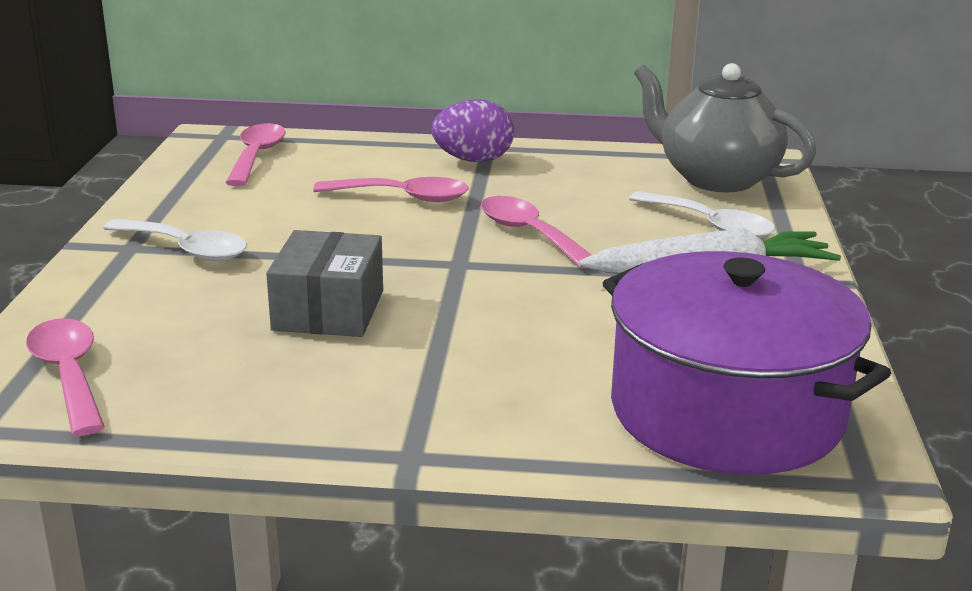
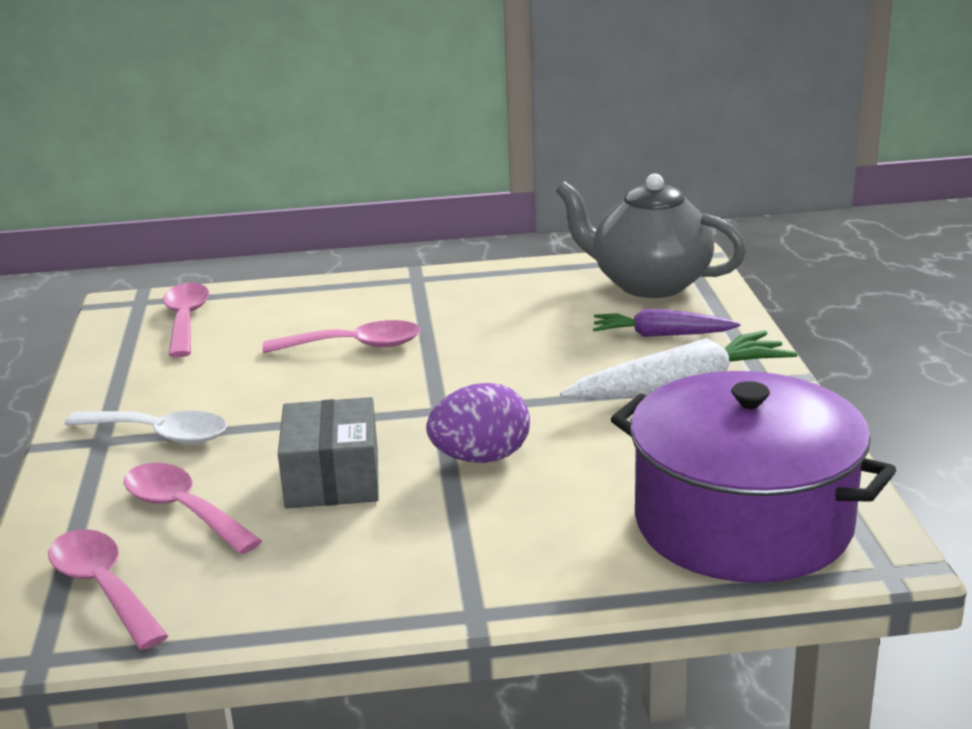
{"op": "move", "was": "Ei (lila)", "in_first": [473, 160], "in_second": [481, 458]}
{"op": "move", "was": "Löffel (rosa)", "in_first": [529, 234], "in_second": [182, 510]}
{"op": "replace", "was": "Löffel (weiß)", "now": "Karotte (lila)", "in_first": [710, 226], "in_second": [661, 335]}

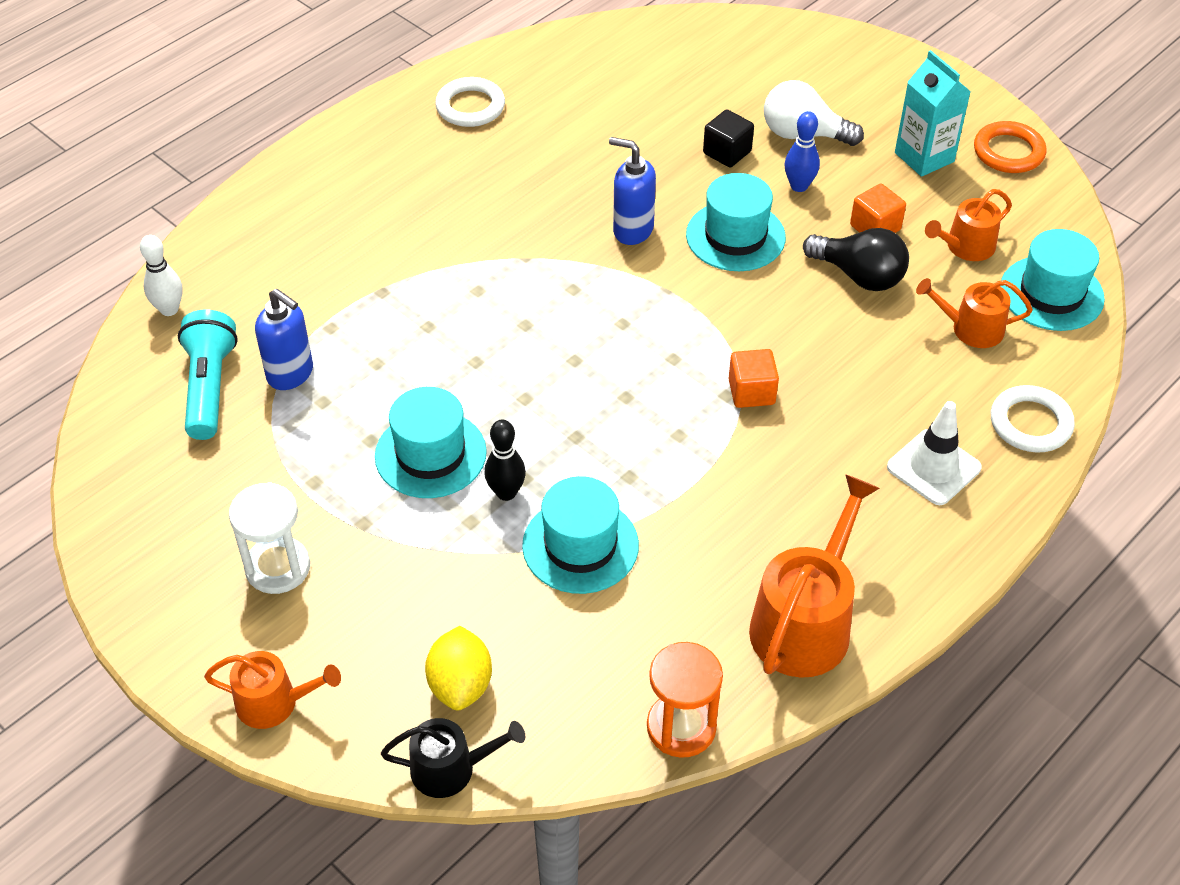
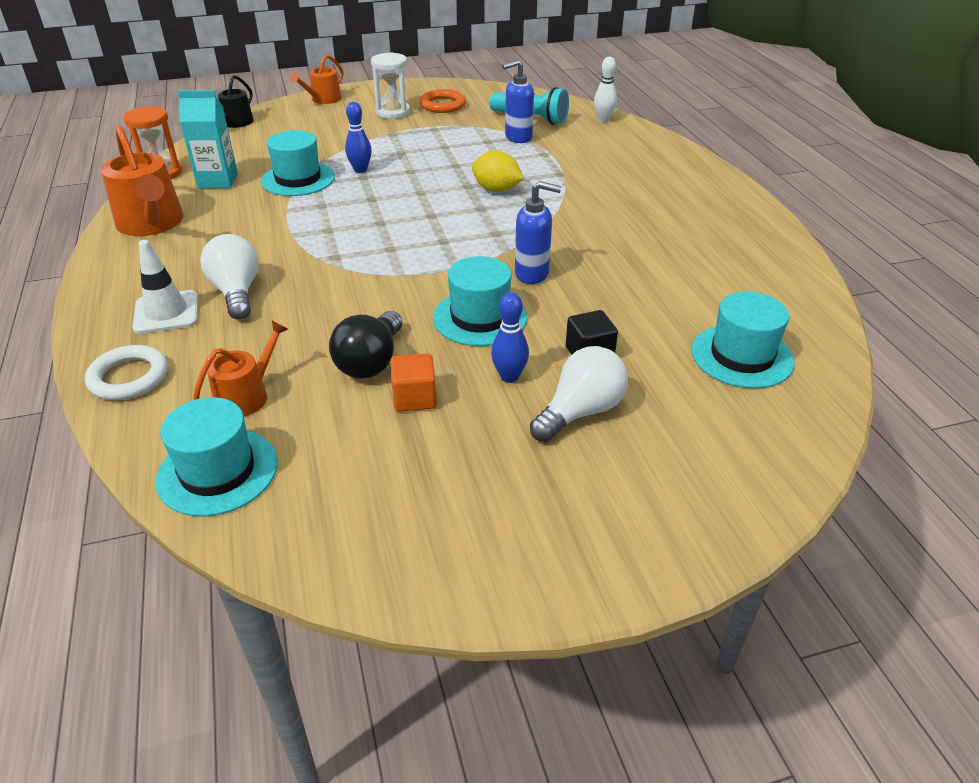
{"op": "move", "was": "Hut (türkis)", "in_first": [430, 454], "in_second": [742, 356]}
{"op": "move", "was": "Zitrone (gelb)", "in_first": [460, 685], "in_second": [496, 190]}
{"op": "delete", "was": "Ring (weiß)", "in_first": [470, 107]}
{"op": "recolor", "was": "Bowlingkegel (schwarz)", "now": "Bowlingkegel (blau)", "in_first": [506, 492], "in_second": [360, 170]}
{"op": "rotate", "was": "Seifenspender (blau)", "in_first": [632, 230], "in_second": [532, 274], "clockwise": 45}
{"op": "delete", "was": "Kubus (orange)", "in_first": [751, 392]}
{"op": "rotate", "was": "Glühbirne (schwarz)", "in_first": [859, 276], "in_second": [371, 362], "clockwise": -45}
{"op": "move", "was": "Getränkekarton (türkis)", "in_first": [924, 157], "in_second": [218, 181]}
{"op": "delete", "was": "Gießkanne (orange)", "in_first": [966, 247]}
{"op": "move", "was": "Ring (orange)", "in_first": [1008, 152], "in_second": [443, 105]}
{"op": "insert", "now": "Glühbirne (weiß)", "in_second": [236, 292]}

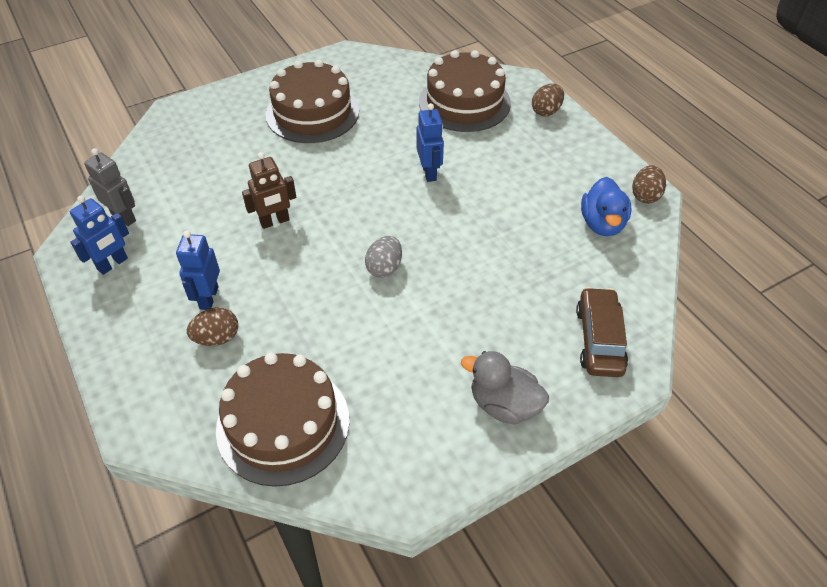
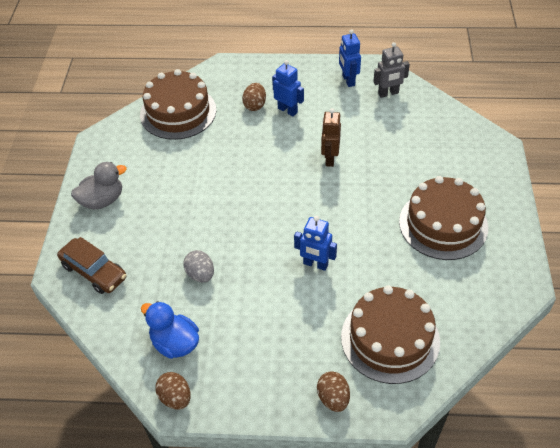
{"op": "move", "was": "Ei (grau)", "in_first": [384, 268], "in_second": [200, 274]}

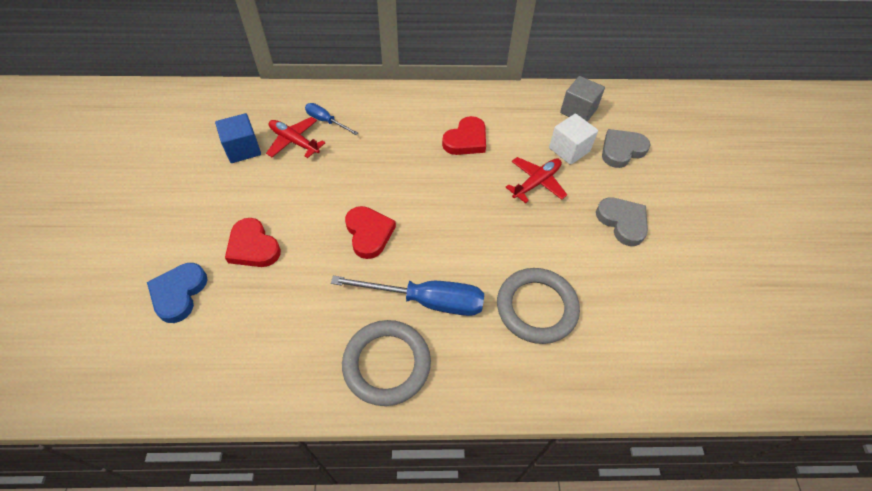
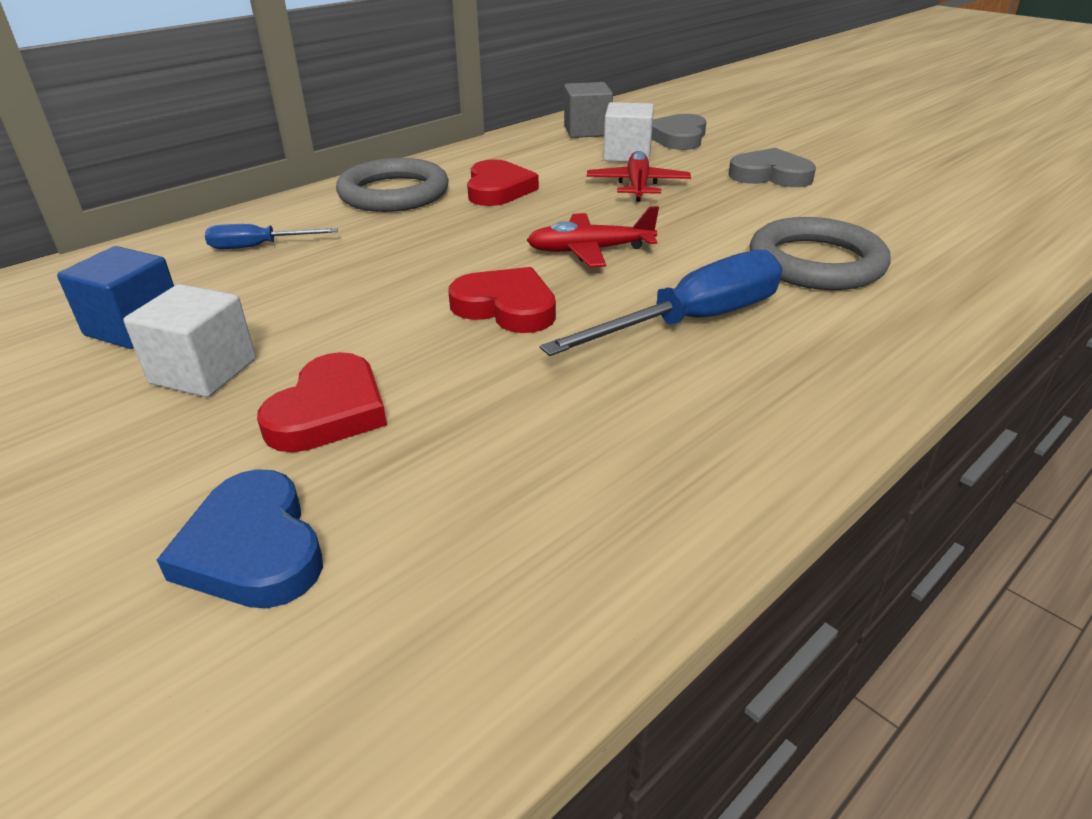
{"op": "rotate", "was": "Herz (rot)", "in_first": [253, 247], "in_second": [329, 411], "clockwise": -75}
{"op": "move", "was": "Flugzeug (rot)", "in_first": [294, 141], "in_second": [589, 251]}
{"op": "move", "was": "Ring (grau)", "in_first": [386, 364], "in_second": [394, 193]}
{"op": "insert", "now": "Kubus (weiß)", "in_second": [203, 371]}

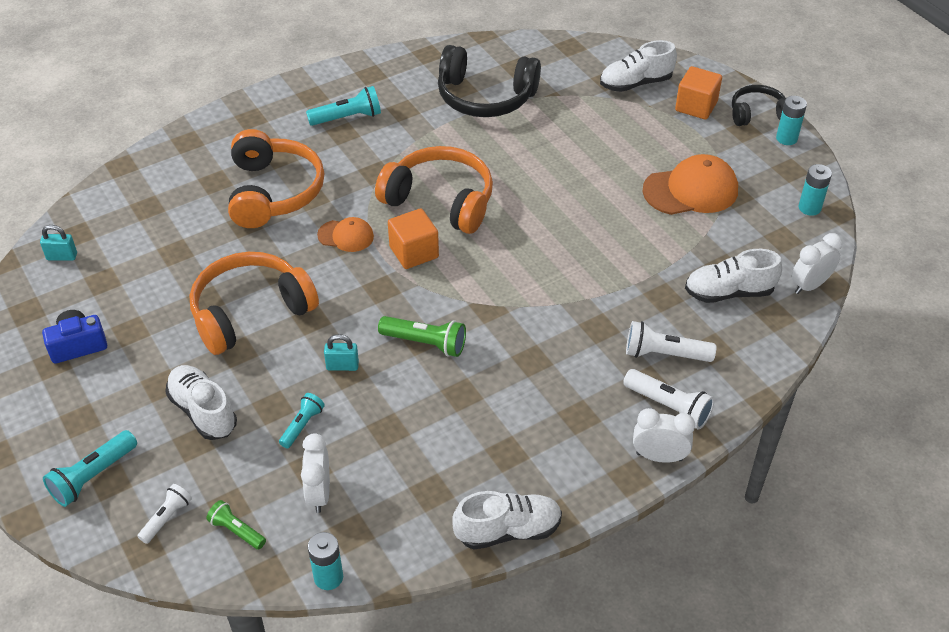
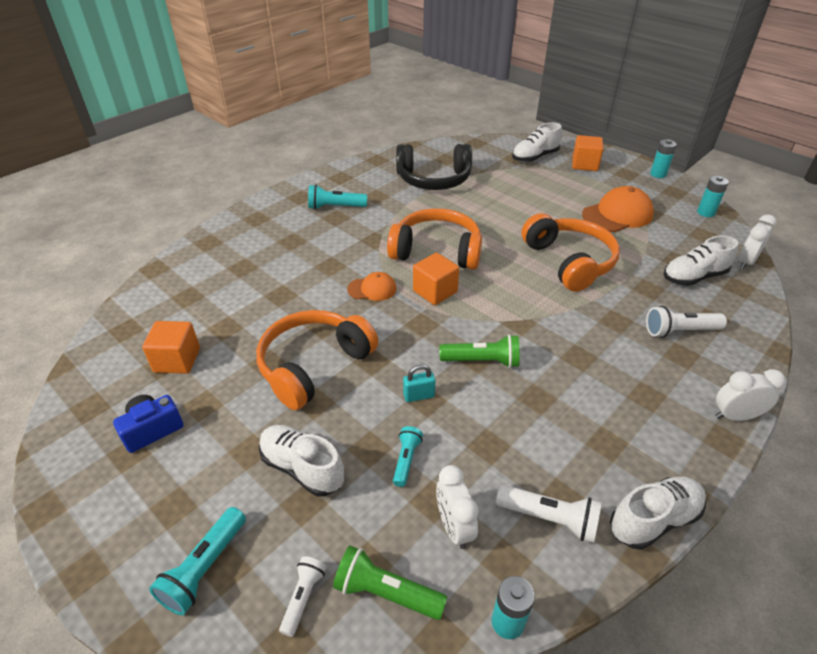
{"op": "delete", "was": "Vorhängeschloss (türkis)", "in_first": [62, 256]}
{"op": "resize", "was": "Taschenlampe (grün)", "in_first": [237, 531], "in_second": [386, 592], "ratio": 1.55}
{"op": "move", "was": "Kopfhörer (orange)", "in_first": [274, 192], "in_second": [569, 261]}
{"op": "rotate", "was": "Taschenlampe (türkis)", "in_first": [347, 118], "in_second": [335, 207], "clockwise": -150}
{"op": "move", "was": "Taschenlampe (weiß)", "in_first": [668, 407], "in_second": [549, 519]}
{"op": "delete", "was": "Kopfhörer (schwarz)", "in_first": [758, 114]}
{"op": "insert", "now": "Kubus (orange)", "in_second": [177, 360]}

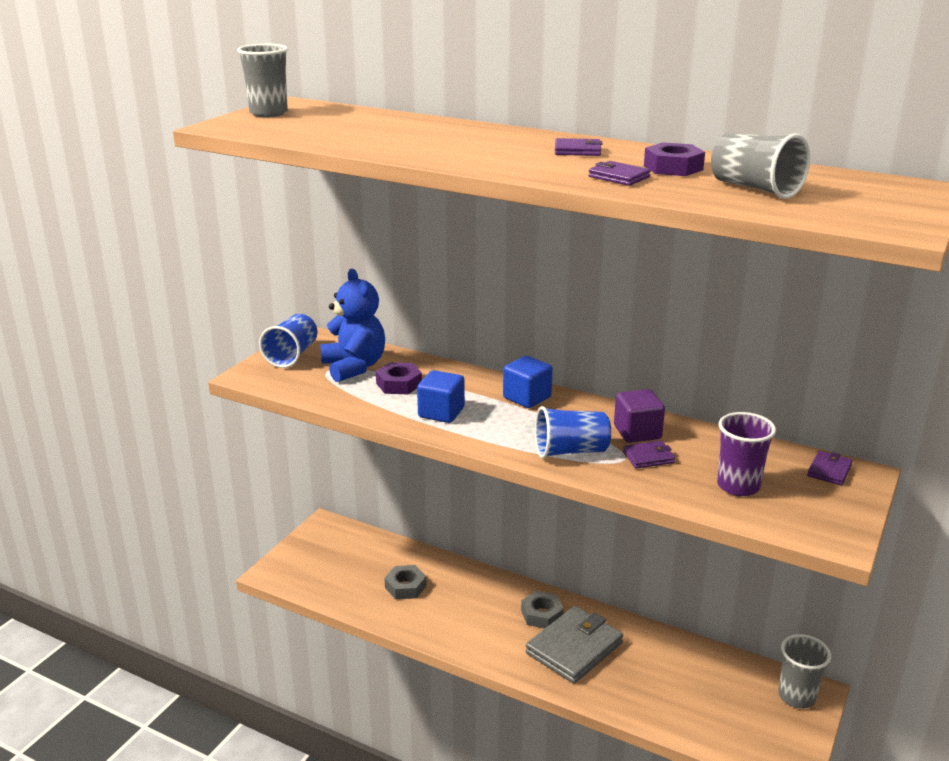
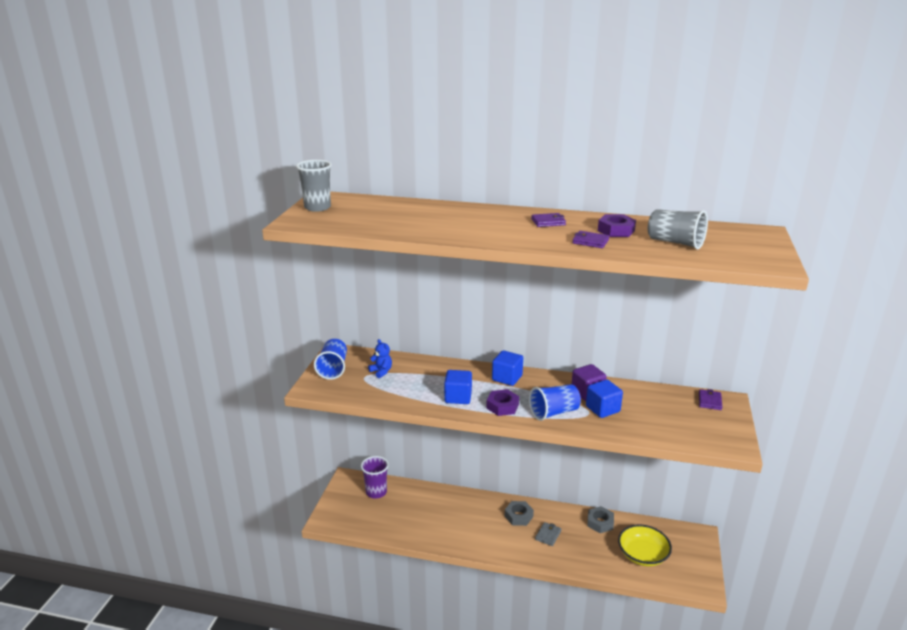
{"op": "resize", "was": "Teddybär (blau)", "in_first": [354, 367], "in_second": [381, 371], "ratio": 0.5}
{"op": "move", "was": "Sechskantmutter (lila)", "in_first": [399, 384], "in_second": [502, 406]}
{"op": "move", "was": "Sechskantmutter (grau)", "in_first": [405, 587], "in_second": [600, 523]}
{"op": "resize", "was": "Geldbörse (grau)", "in_first": [574, 648], "in_second": [548, 535], "ratio": 0.46}
{"op": "replace", "was": "Geldbörse (lila)", "now": "Kubus (blau)", "in_first": [648, 457], "in_second": [602, 409]}
{"op": "move", "was": "Becher (lila)", "in_first": [738, 486], "in_second": [376, 492]}
{"op": "delete", "was": "Becher (grau)", "in_first": [796, 696]}
{"op": "insert", "now": "Schüssel (gelb)", "in_second": [642, 555]}

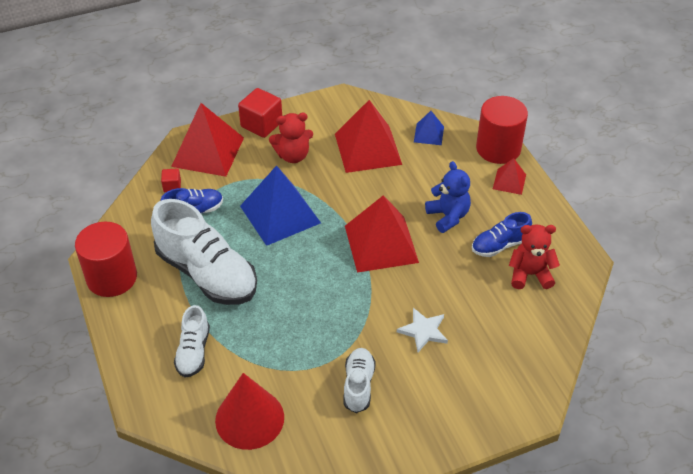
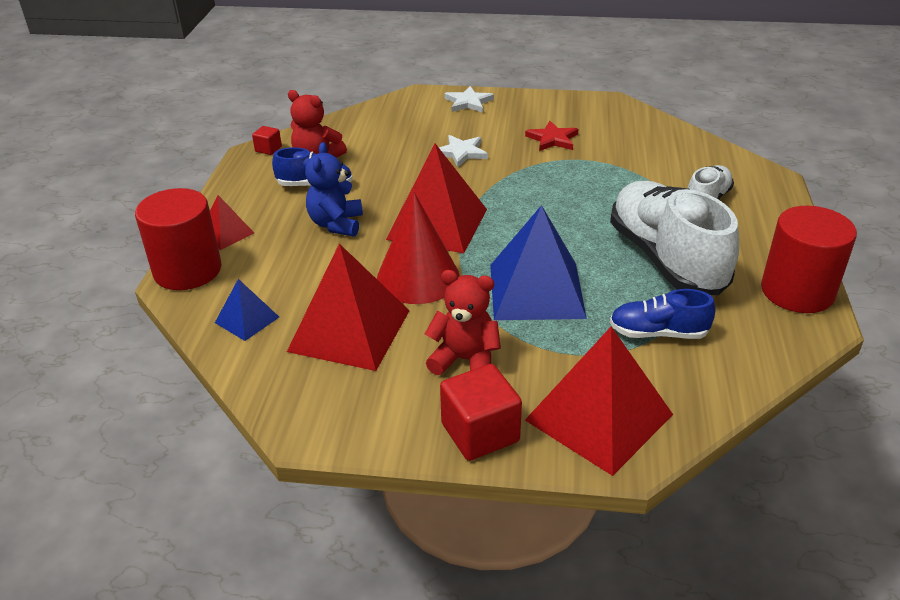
{"op": "move", "was": "Kubus (rot)", "in_first": [172, 186], "in_second": [268, 149]}
{"op": "move", "was": "Kegel (rot)", "in_first": [249, 418], "in_second": [418, 277]}
{"op": "replace", "was": "Schuh (weiß)", "now": "Stern (rot)", "in_first": [358, 385], "in_second": [552, 139]}
{"op": "insert", "now": "Stern (weiß)", "in_second": [468, 102]}

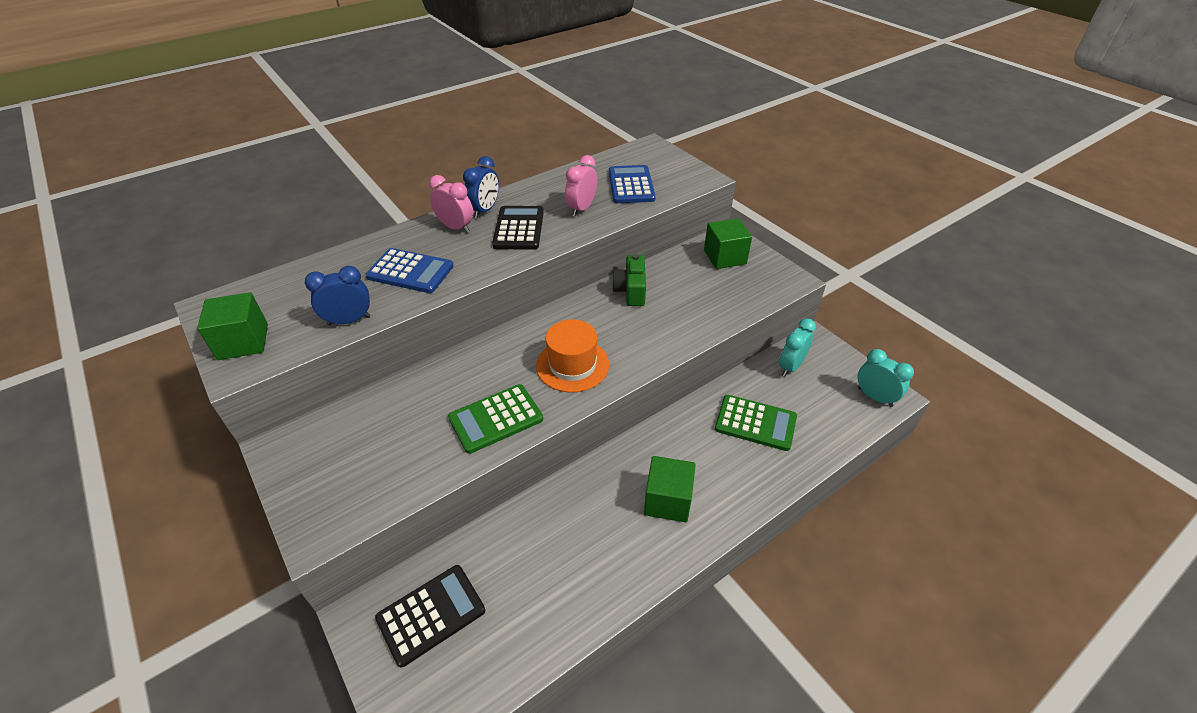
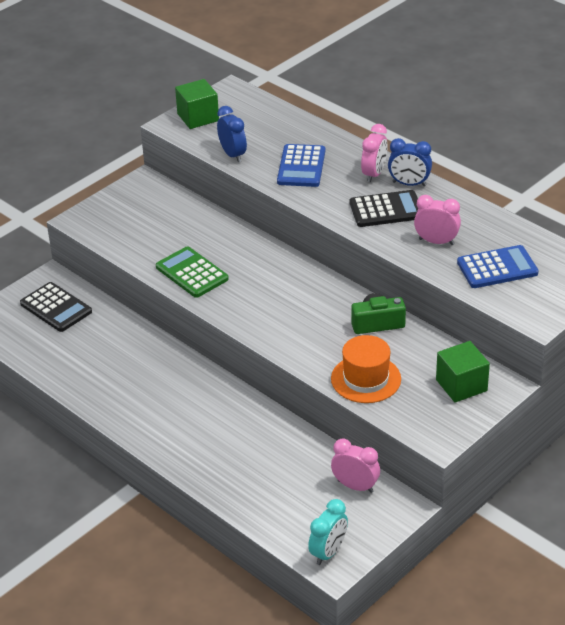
{"op": "move", "was": "Hut (orange)", "in_first": [572, 365], "in_second": [366, 379]}
{"op": "delete", "was": "Kubus (grün)", "in_first": [668, 500]}
{"op": "delete", "was": "Taschenrechner (grün)", "in_first": [755, 423]}
{"op": "recolor", "was": "Wecker (türkis)", "now": "Wecker (rosa)", "in_first": [790, 366], "in_second": [355, 486]}

